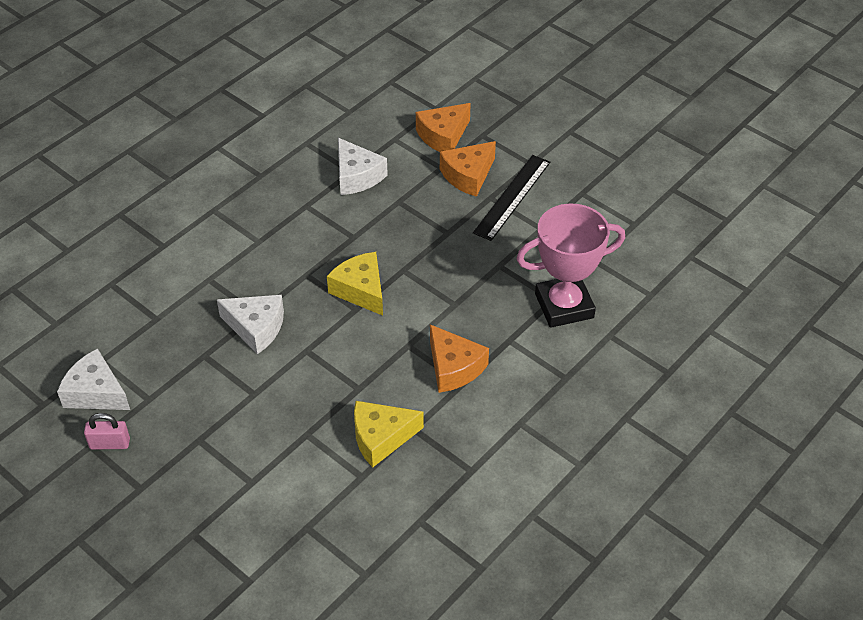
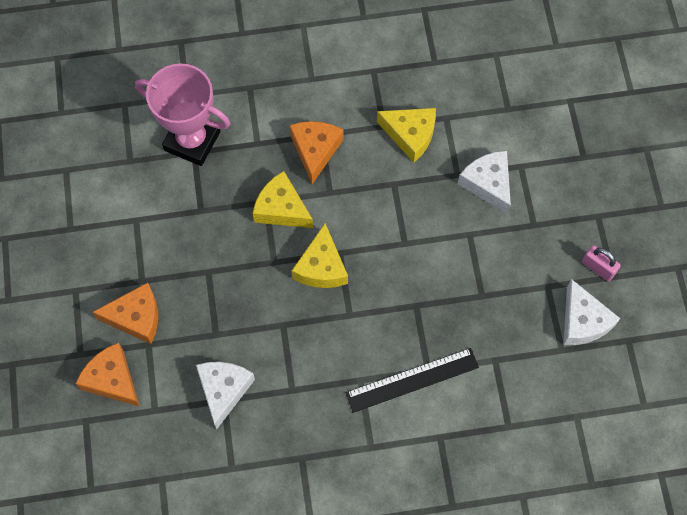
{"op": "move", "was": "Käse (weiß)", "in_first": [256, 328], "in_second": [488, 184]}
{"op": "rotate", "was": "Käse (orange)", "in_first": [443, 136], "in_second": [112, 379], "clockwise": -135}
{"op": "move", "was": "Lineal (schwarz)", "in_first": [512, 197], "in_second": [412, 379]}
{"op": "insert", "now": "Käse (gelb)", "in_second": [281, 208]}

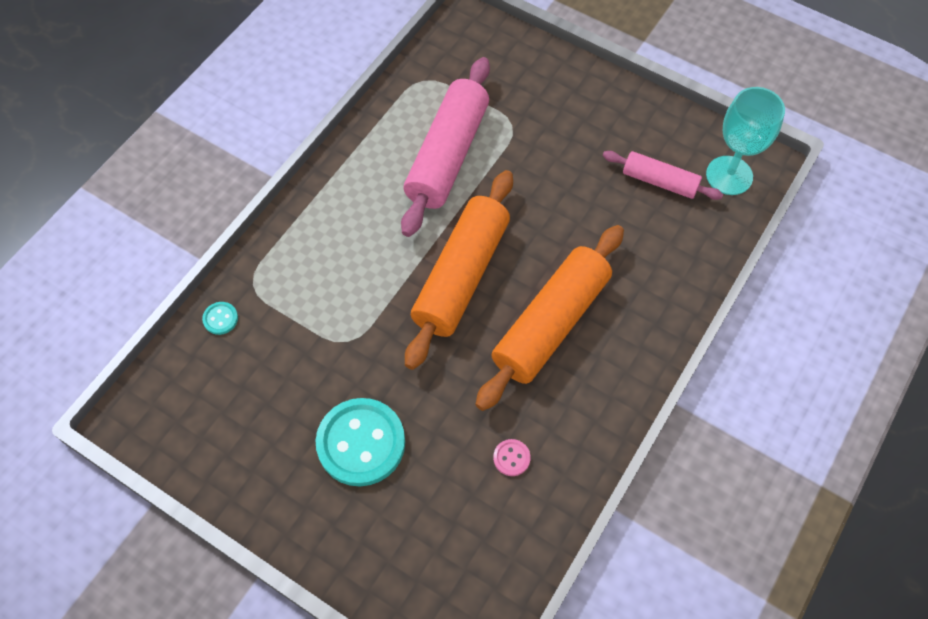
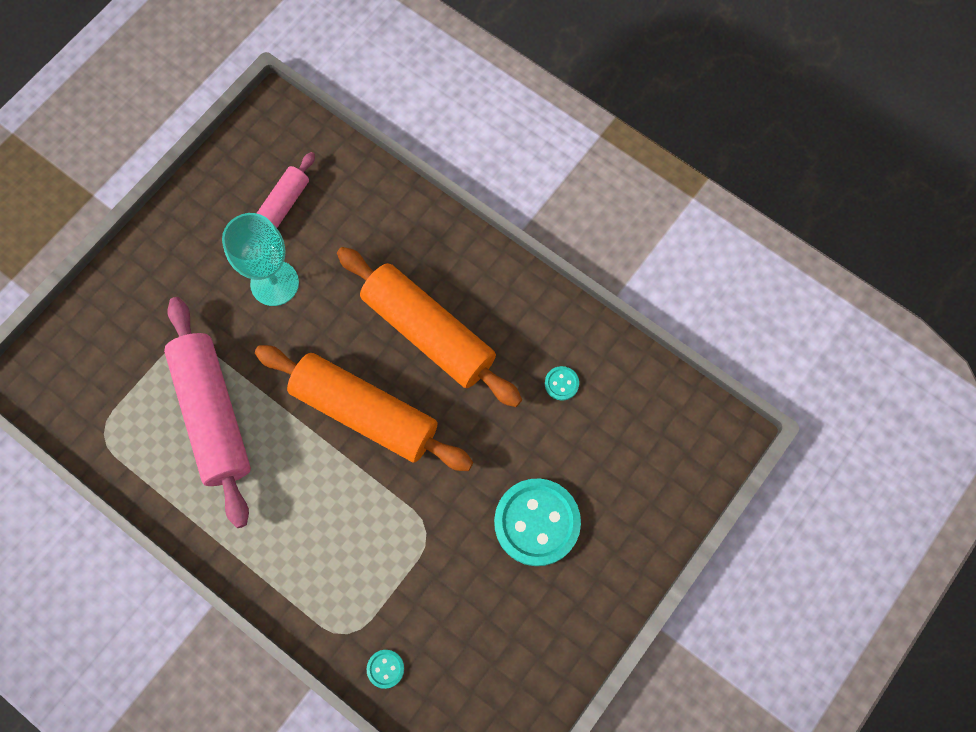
{"op": "rotate", "was": "Nudelholz (rosa)", "in_first": [448, 155], "in_second": [213, 414], "clockwise": 45}
{"op": "recolor", "was": "Knopf (rosa)", "now": "Knopf (türkis)", "in_first": [511, 458], "in_second": [561, 383]}
{"op": "move", "was": "Kelch (türkis)", "in_first": [729, 175], "in_second": [274, 283]}

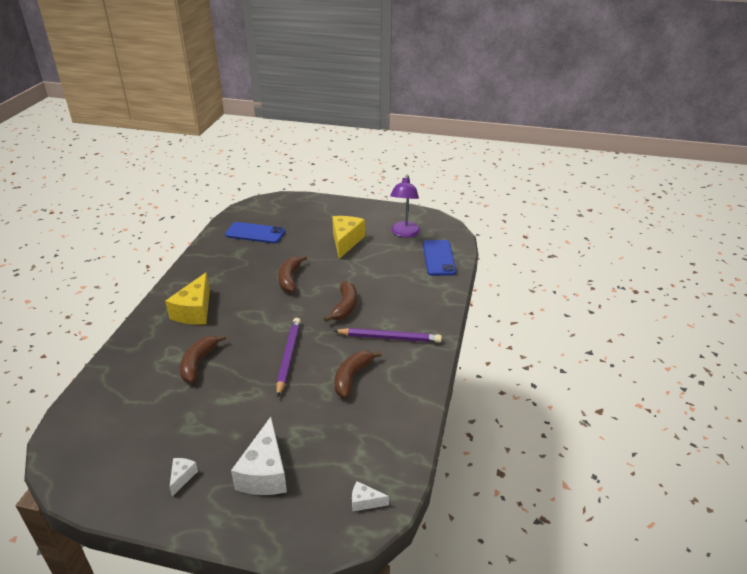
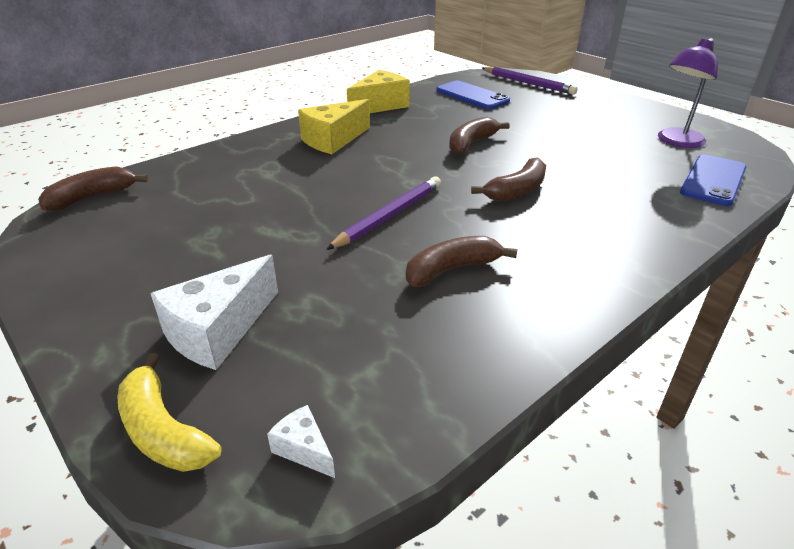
{"op": "delete", "was": "Käse (weiß)", "in_first": [182, 477]}
{"op": "move", "was": "Banane (braun)", "in_first": [198, 363], "in_second": [92, 197]}
{"op": "move", "was": "Käse (gelb)", "in_first": [345, 241], "in_second": [380, 105]}
{"op": "move", "was": "Bleistift (lila)", "in_first": [389, 338], "in_second": [528, 83]}
{"op": "insert", "now": "Banane (gelb)", "in_second": [163, 431]}

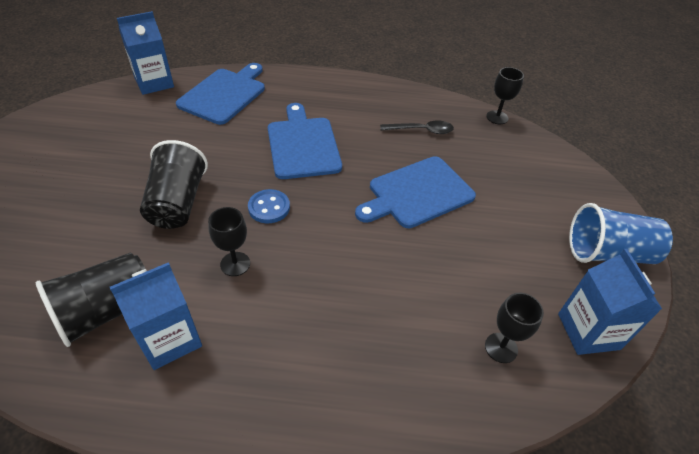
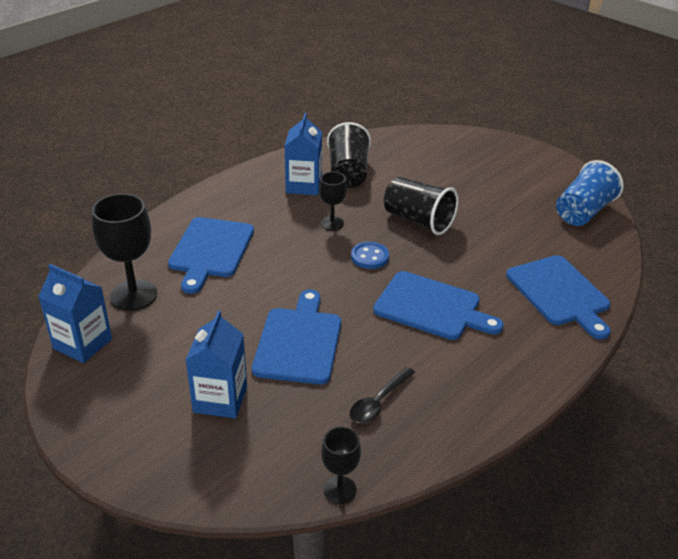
{"op": "move", "was": "Getränkekarton (blau)", "in_first": [154, 83], "in_second": [220, 399]}
{"op": "resize", "was": "Kelch (schwarz)", "in_first": [501, 348], "in_second": [134, 295], "ratio": 1.76}
{"op": "move", "was": "Becher (blau)", "in_first": [608, 253], "in_second": [583, 212]}
{"op": "insert", "now": "Schneidebrett (blau)", "in_second": [210, 251]}

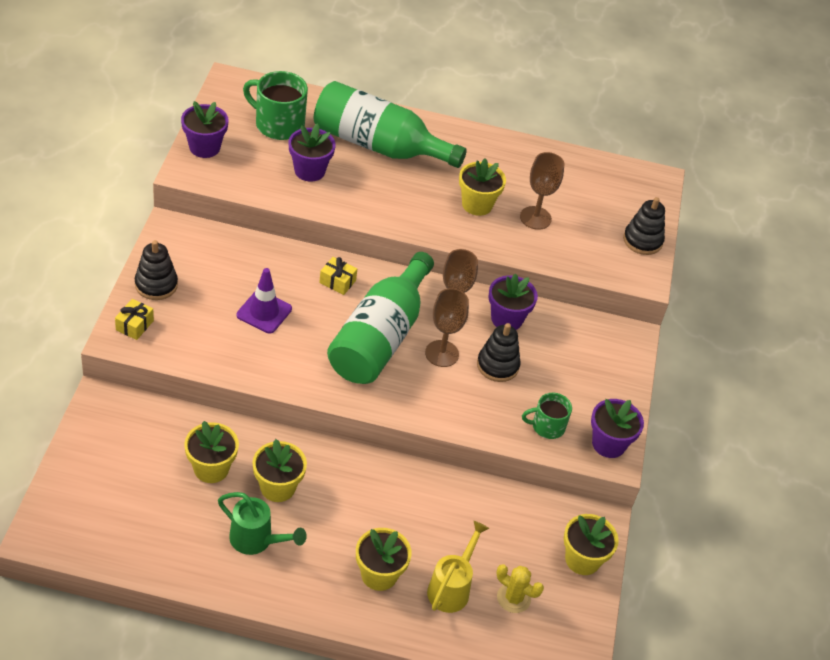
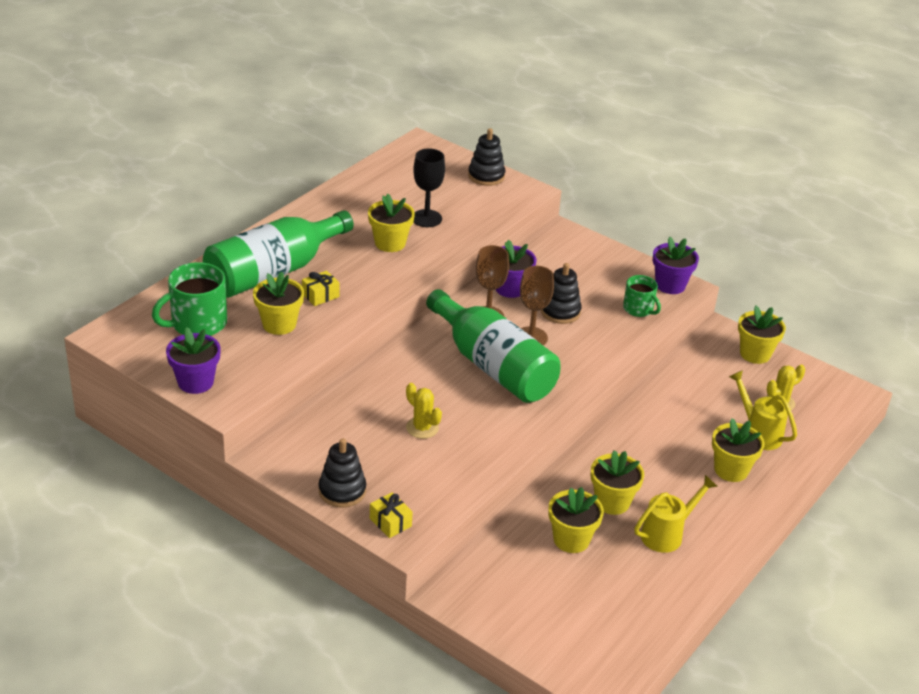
{"op": "recolor", "was": "Gießkanne (grün)", "now": "Gießkanne (gelb)", "in_first": [256, 540], "in_second": [666, 534]}
{"op": "replace", "was": "Leitkegel (lila)", "now": "Kaktus (gelb)", "in_first": [264, 312], "in_second": [422, 428]}
{"op": "recolor", "was": "Blumentopf (lila)", "now": "Blumentopf (gelb)", "in_first": [309, 171], "in_second": [279, 324]}
{"op": "move", "was": "Geschenk (gelb)", "in_first": [337, 281], "in_second": [320, 295]}
{"op": "recolor", "was": "Kelch (braun)", "now": "Kelch (schwarz)", "in_first": [535, 218], "in_second": [426, 218]}
{"op": "rotate", "was": "Tasse (grün)", "in_first": [547, 426], "in_second": [638, 309], "clockwise": -60}

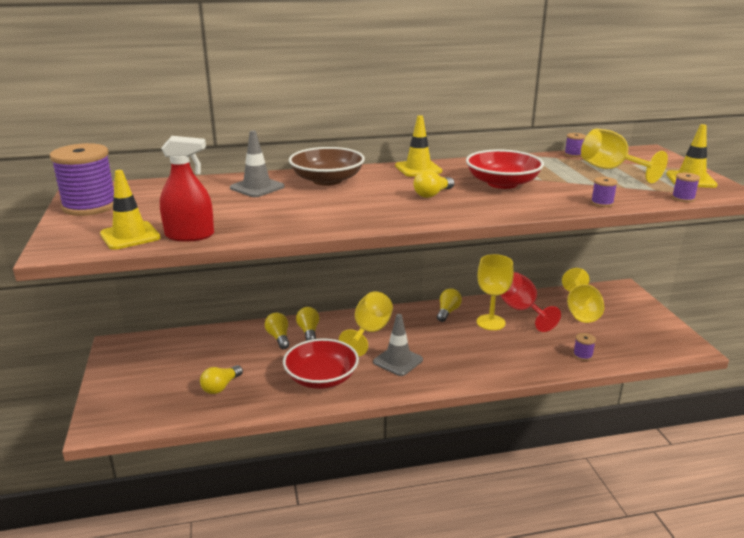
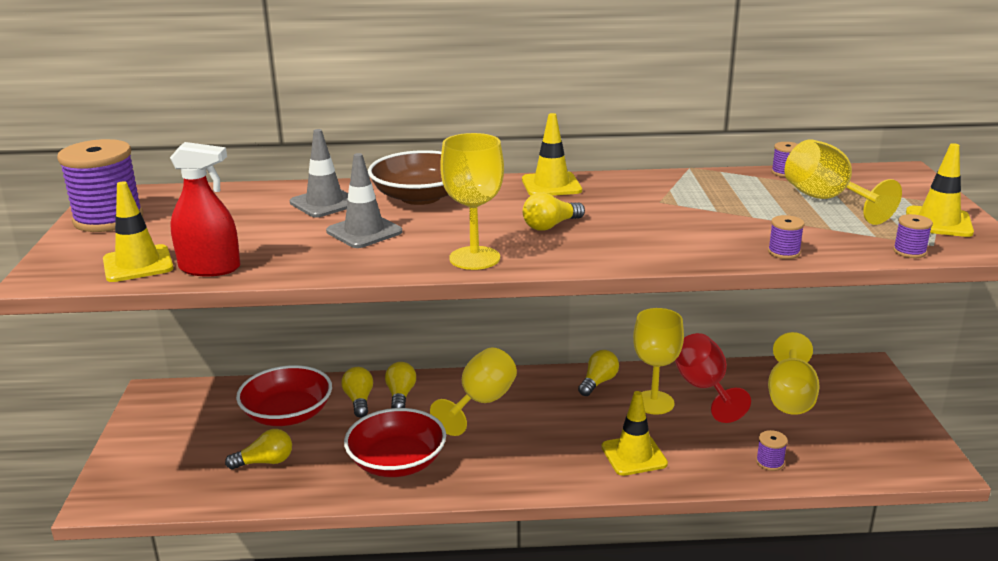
{"op": "rotate", "was": "Glühbirne (gelb)", "in_first": [221, 387], "in_second": [265, 462], "clockwise": -150}
{"op": "move", "was": "Leitkegel (grau)", "in_first": [398, 361], "in_second": [364, 232]}
{"op": "move", "was": "Schüssel (rot)", "in_first": [502, 183], "in_second": [287, 414]}
{"op": "insert", "now": "Kelch (gelb)", "in_second": [474, 258]}
{"op": "insert", "now": "Leitkegel (gelb)", "in_second": [634, 455]}

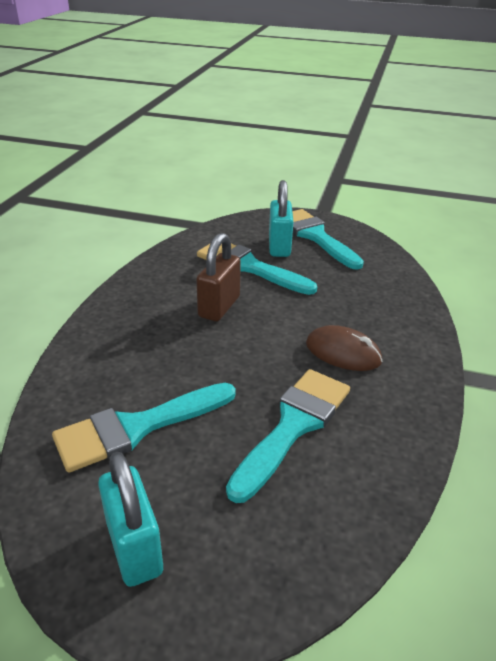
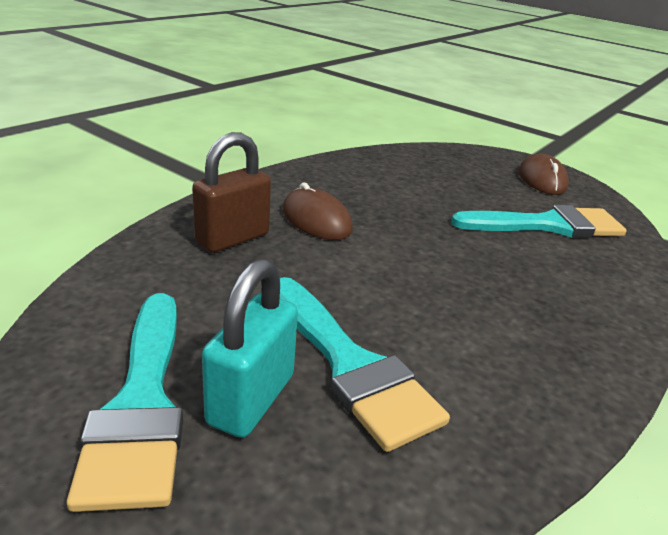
{"op": "replace", "was": "Vorhängeschloss (türkis)", "now": "Computermaus (braun)", "in_first": [134, 548], "in_second": [542, 180]}
{"op": "move", "was": "Vorhängeschloss (braun)", "in_first": [219, 307], "in_second": [232, 238]}
{"op": "delete", "was": "Pinsel (türkis)", "in_first": [294, 426]}

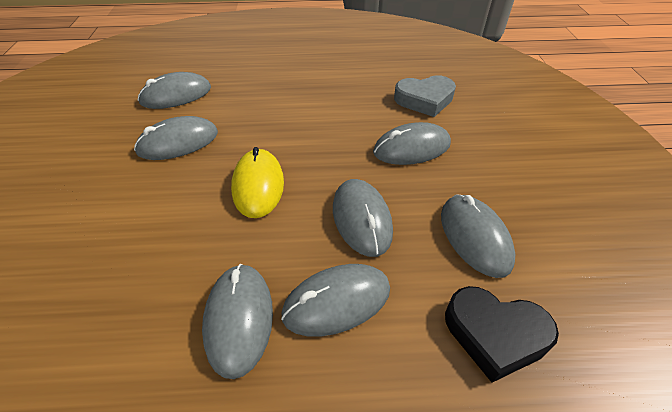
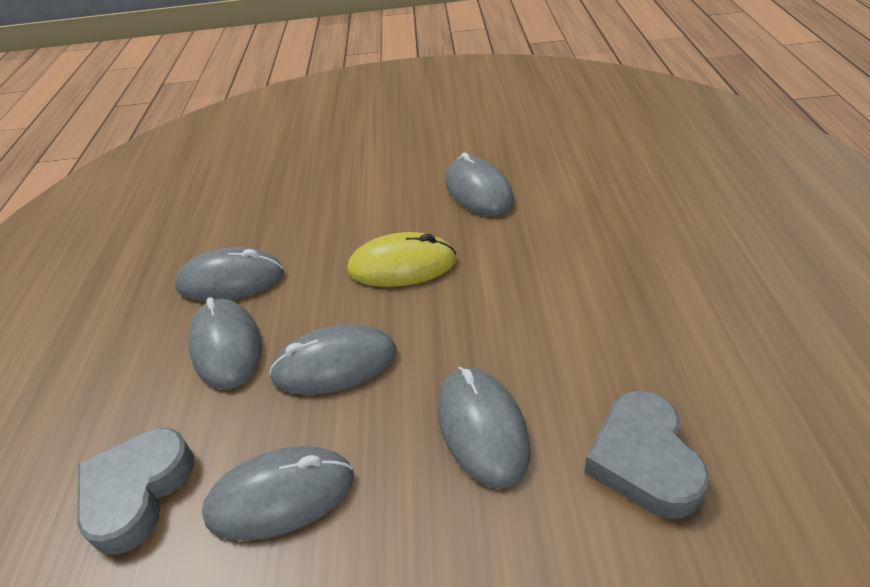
{"op": "delete", "was": "Computermaus (grau)", "in_first": [176, 95]}
{"op": "recolor", "was": "Herz (schwarz)", "now": "Herz (grau)", "in_first": [495, 334], "in_second": [137, 492]}

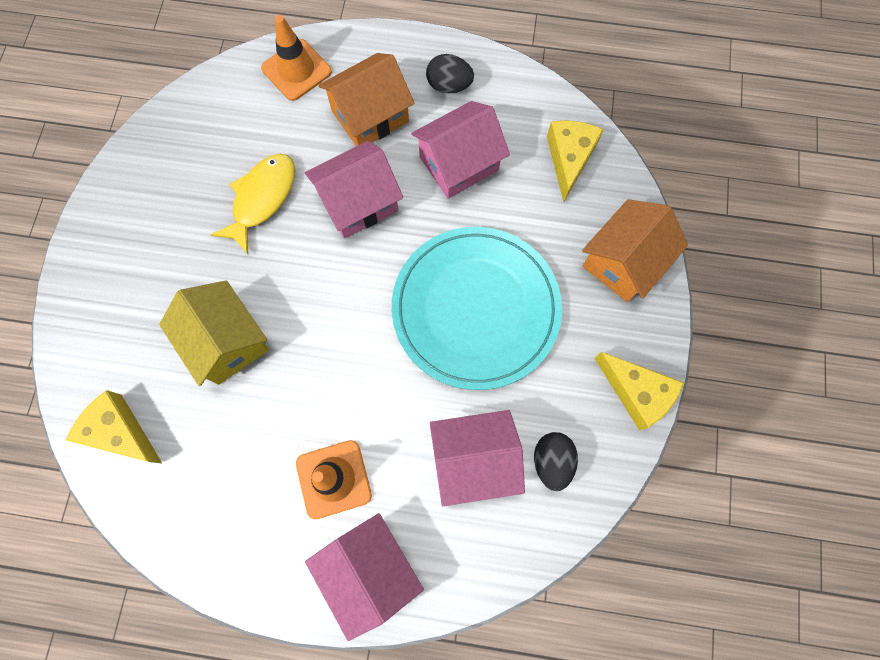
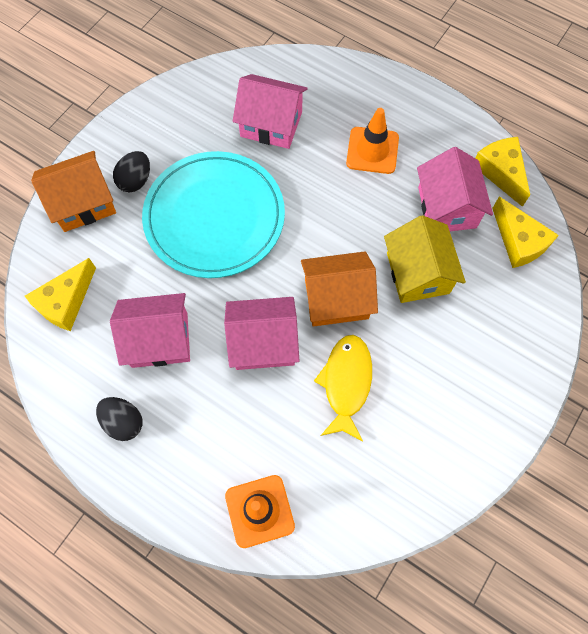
{"op": "rotate", "was": "Fisch (gelb)", "in_first": [262, 199], "in_second": [346, 383], "clockwise": 135}
{"op": "move", "was": "Haus (rosa)", "in_first": [369, 570], "in_second": [447, 207]}
{"op": "move", "was": "Haus (orange)", "in_first": [370, 116], "in_second": [336, 299]}
{"op": "move", "was": "Ei (schwarz)", "in_first": [551, 461], "in_second": [135, 180]}
{"op": "move", "was": "Käse (gelb)", "in_first": [636, 393], "in_second": [500, 172]}

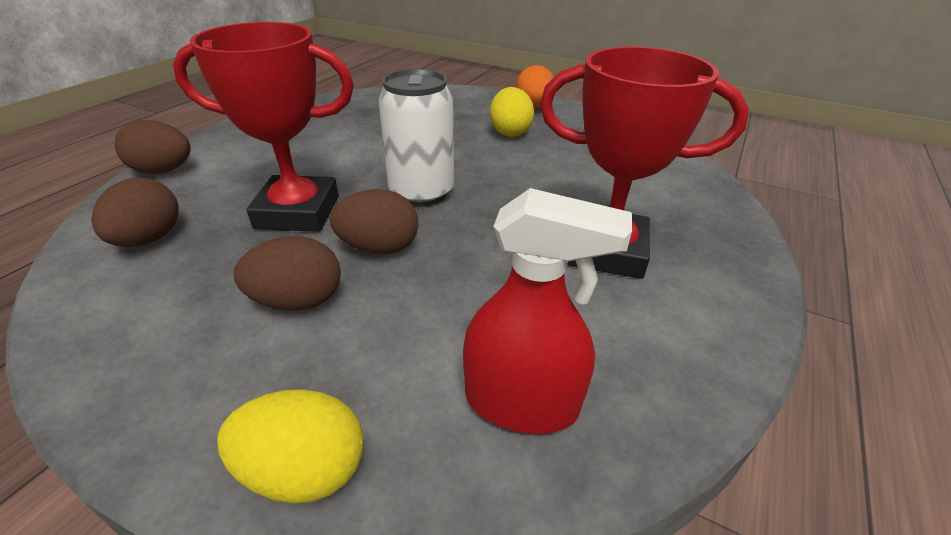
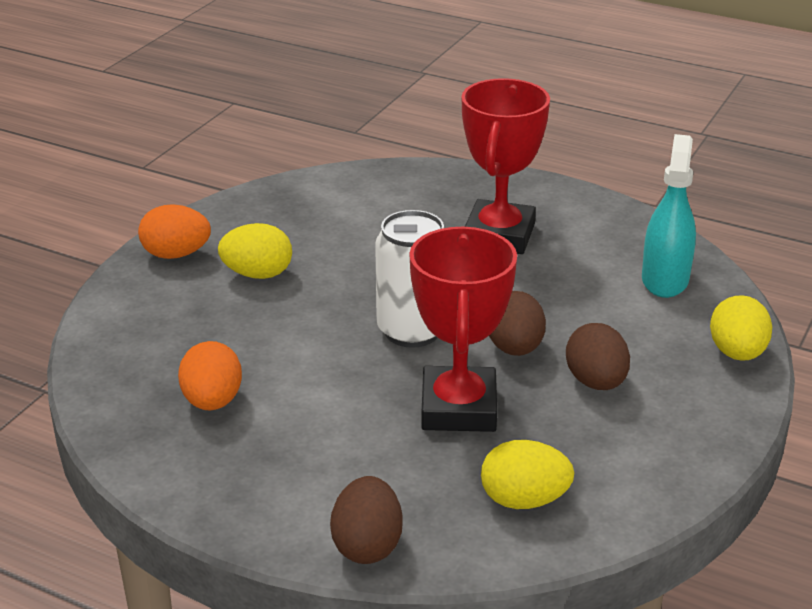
{"op": "recolor", "was": "Ei (braun)", "now": "Ei (gelb)", "in_first": [149, 239], "in_second": [524, 500]}
{"op": "recolor", "was": "Sprühflasche (rot)", "now": "Sprühflasche (türkis)", "in_first": [521, 402], "in_second": [665, 280]}
{"op": "insert", "now": "Ei (orange)", "in_second": [212, 401]}

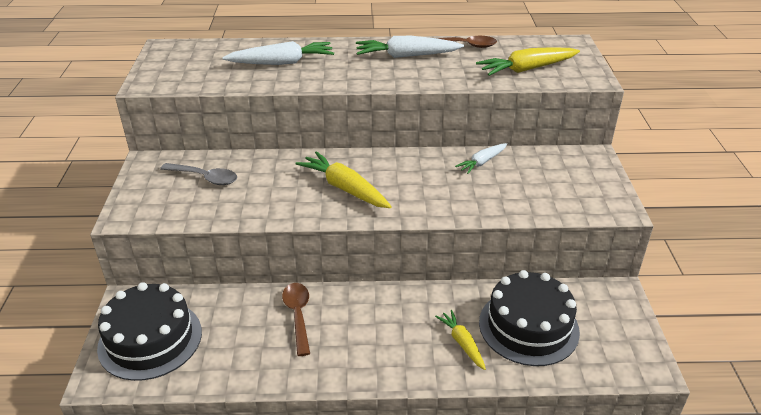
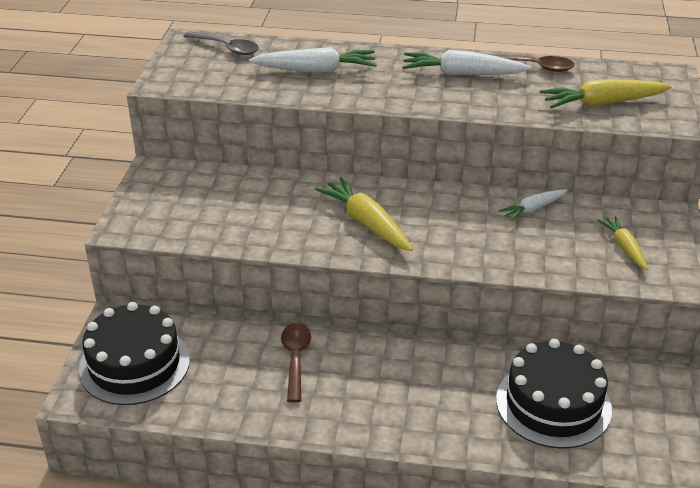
{"op": "move", "was": "Löffel (grau)", "in_first": [205, 178], "in_second": [227, 48]}
{"op": "move", "was": "Karotte (gelb)", "in_first": [462, 343], "in_second": [624, 247]}

